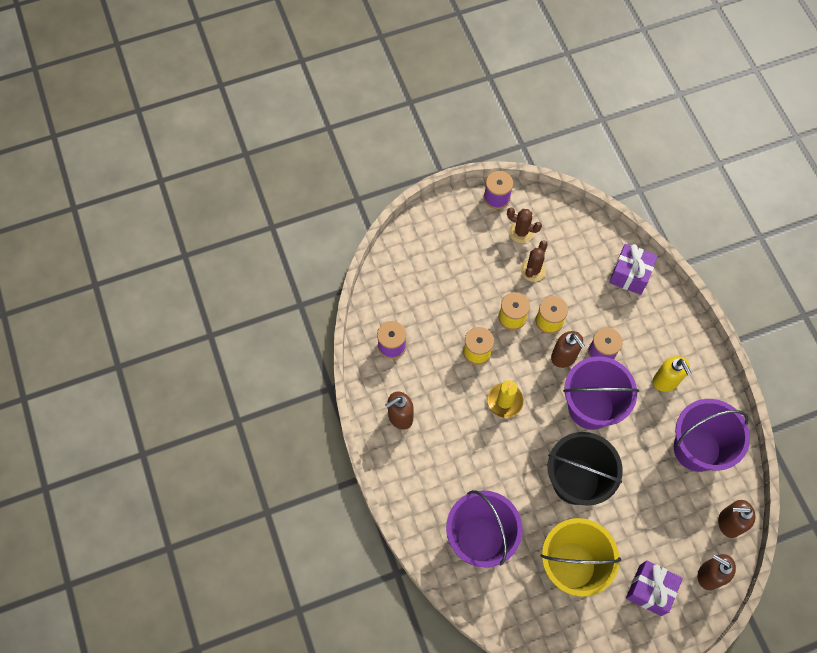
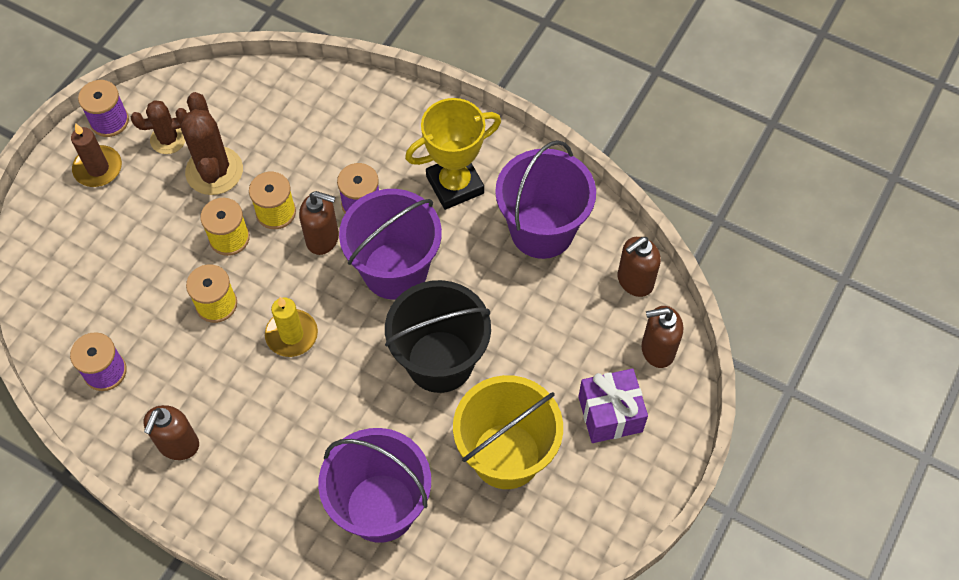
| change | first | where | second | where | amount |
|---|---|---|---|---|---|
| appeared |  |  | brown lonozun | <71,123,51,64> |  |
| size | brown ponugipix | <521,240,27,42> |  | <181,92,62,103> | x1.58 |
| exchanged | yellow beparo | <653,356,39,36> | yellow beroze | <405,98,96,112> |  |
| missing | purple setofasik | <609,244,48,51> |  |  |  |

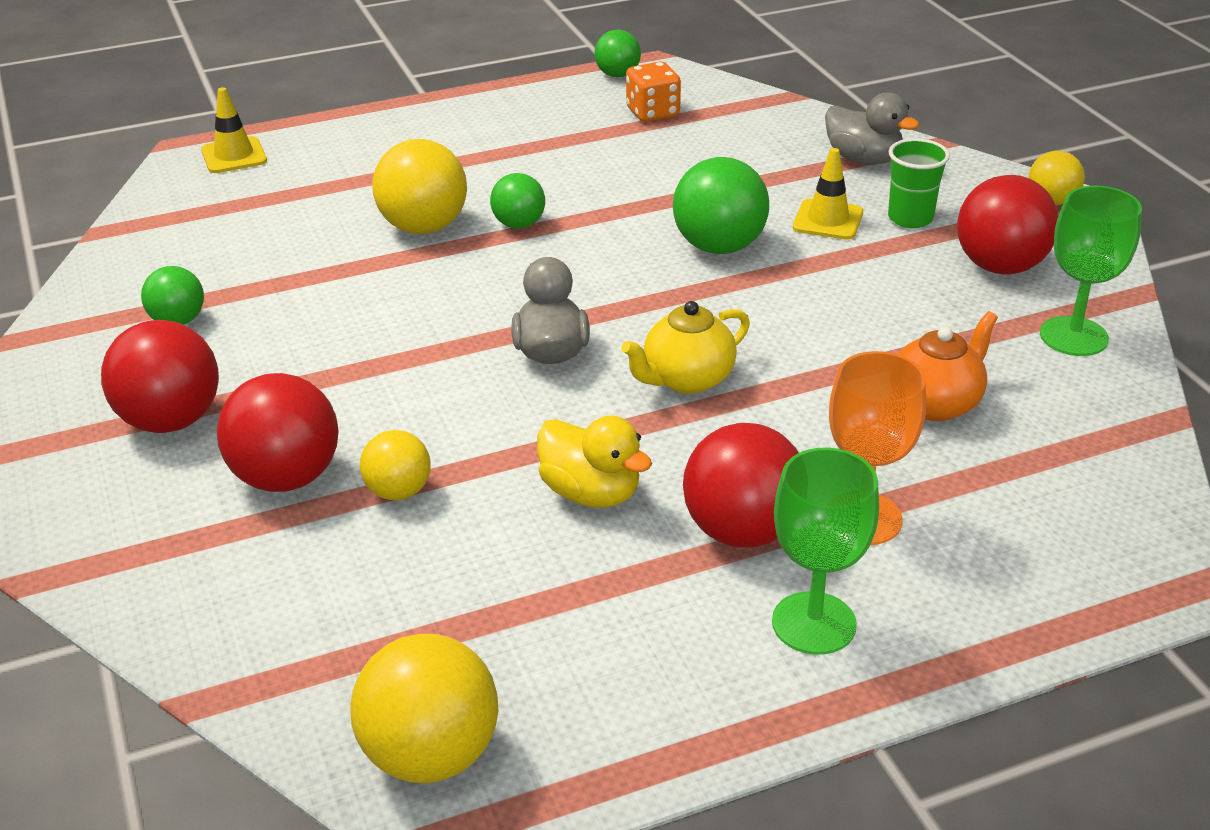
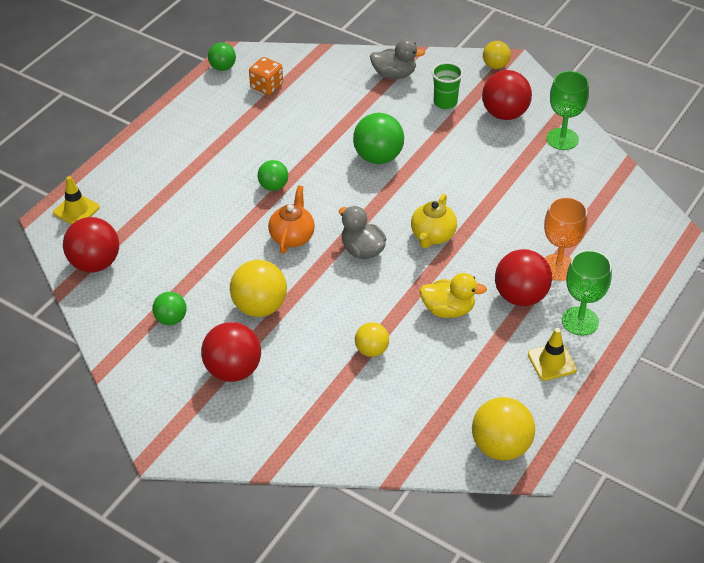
| change | first | where | second | where | amount |
|---|---|---|---|---|---|
| relocated | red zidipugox | <217,373,122,119> |  | <63,217,56,55> |  |
| relocated | yellow zidipugox | <372,139,95,95> |  | <230,260,57,57> |  |
| relocated | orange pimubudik | <898,311,100,110> |  | <268,185,47,69> |  |
| relocated | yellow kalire | <793,148,70,92> |  | <528,328,49,53> |  |

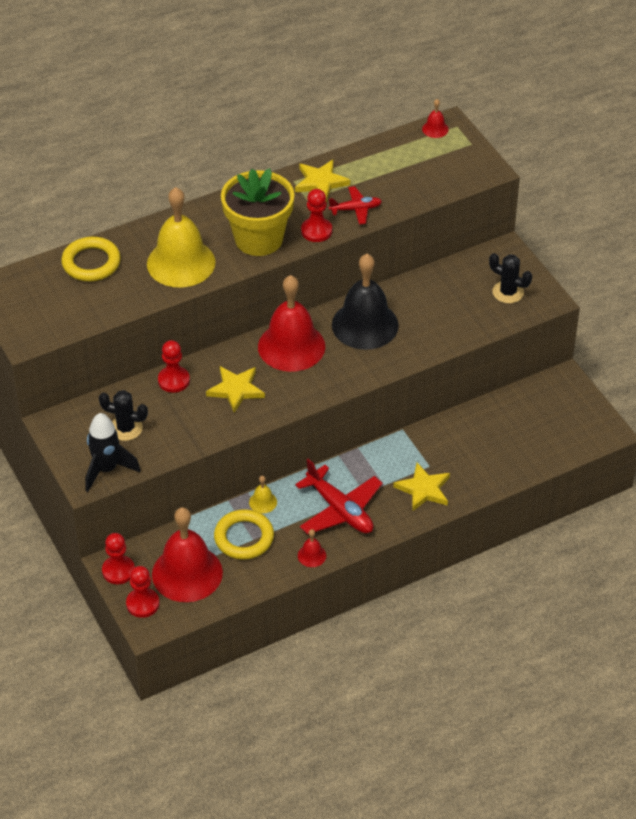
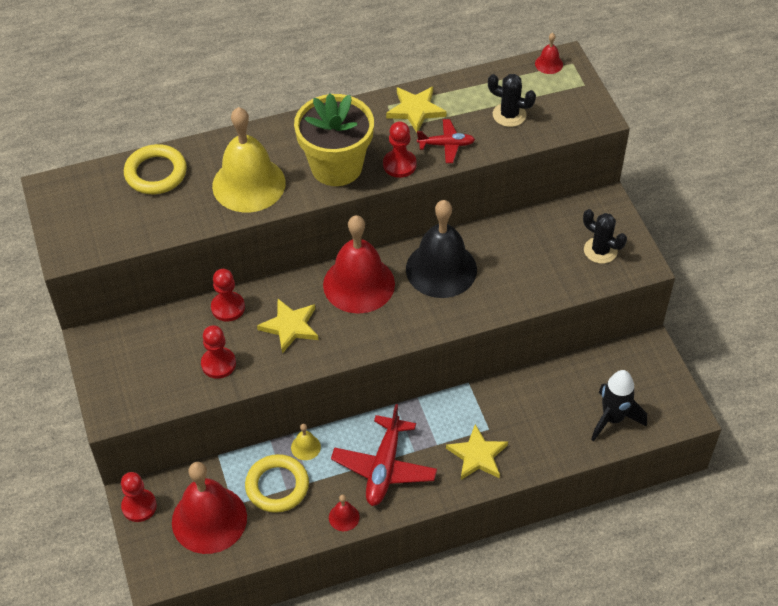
| change | first | where | second | where | amount |
|---|---|---|---|---|---|
| relocated | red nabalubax | <126,566,34,52> |  | <201,325,35,54> |  |
| spun | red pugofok | <295,458,88,76> |  | <331,404,106,102> | 45 degrees clockwise |
| relocated | black ponugipix | <99,390,49,51> |  | <488,74,48,53> |  |
| relocated | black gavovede | <85,413,56,79> |  | <591,370,56,72> |  |

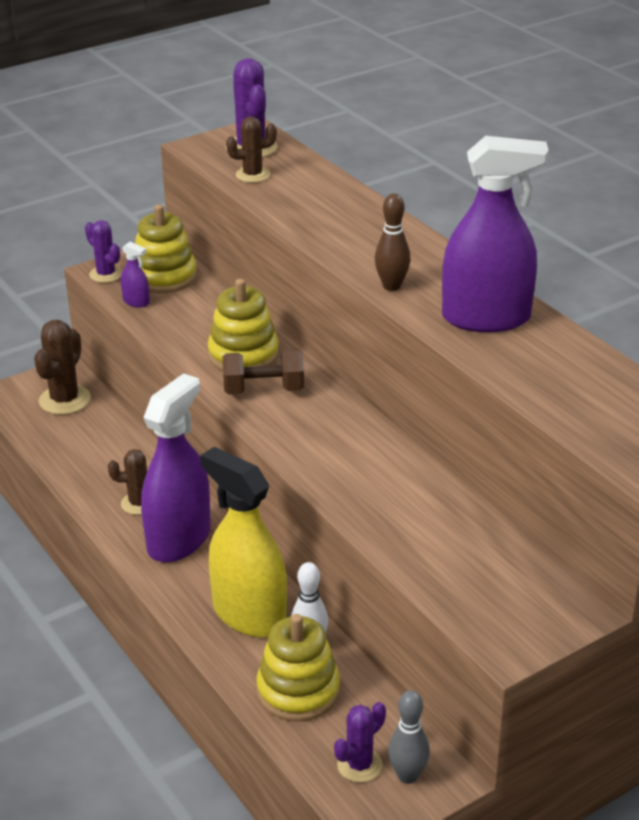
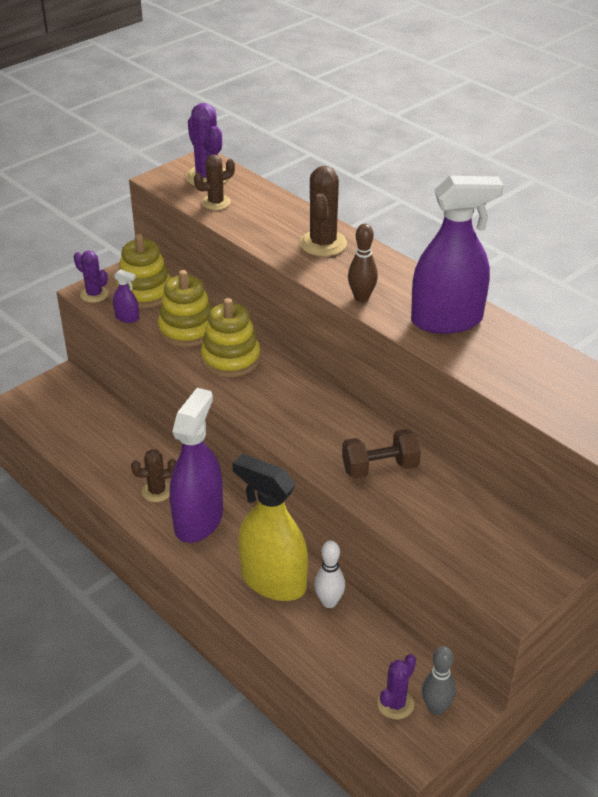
| change | first | where | second | where | amount |
|---|---|---|---|---|---|
| relocated | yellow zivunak | <256,614,84,108> |  | <158,270,54,77> |  |
| relocated | brown ponugipix | <34,320,57,95> |  | <299,166,48,90> |  |
| relocated | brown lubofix | <222,350,82,44> |  | <342,429,79,50> |  |

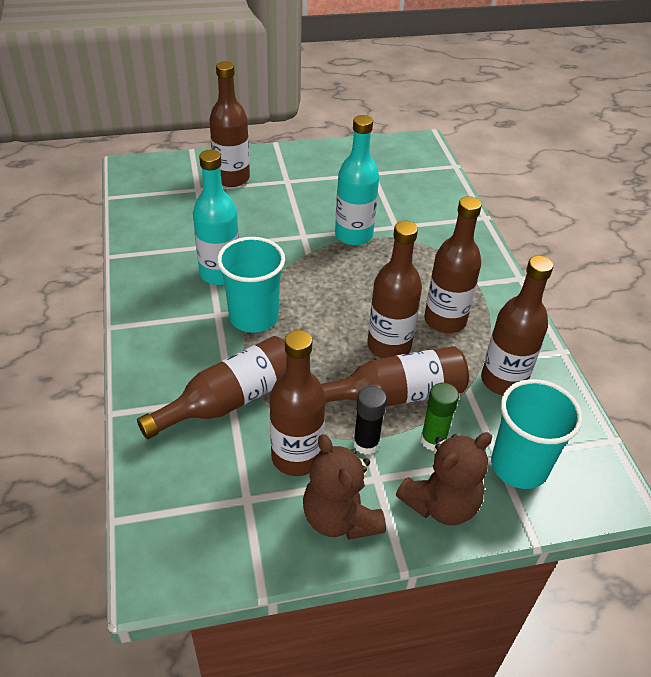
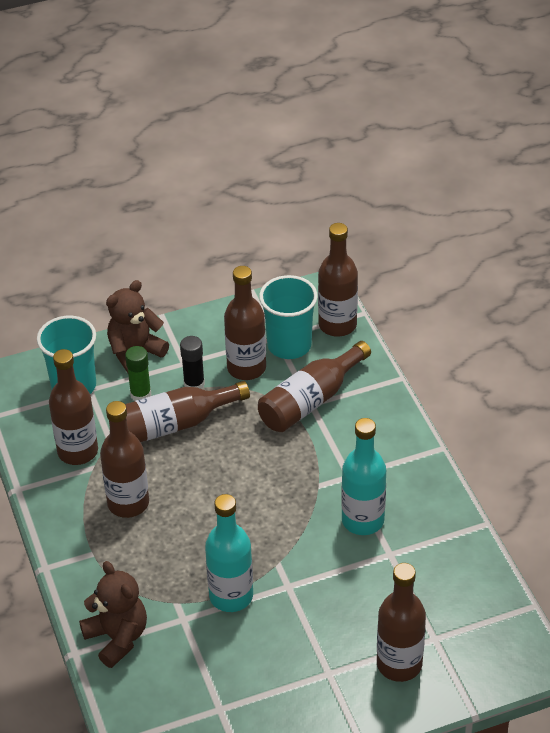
| change | first | where | second | where | amount |
|---|---|---|---|---|---|
| relocated | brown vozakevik | <303,434,83,106> |  | <79,561,68,107> |  |
| relocated | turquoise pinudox | <217,237,68,96> |  | <259,275,59,84> |  |
| relocated | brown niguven | <367,221,55,137> |  | <318,223,40,114> |  |

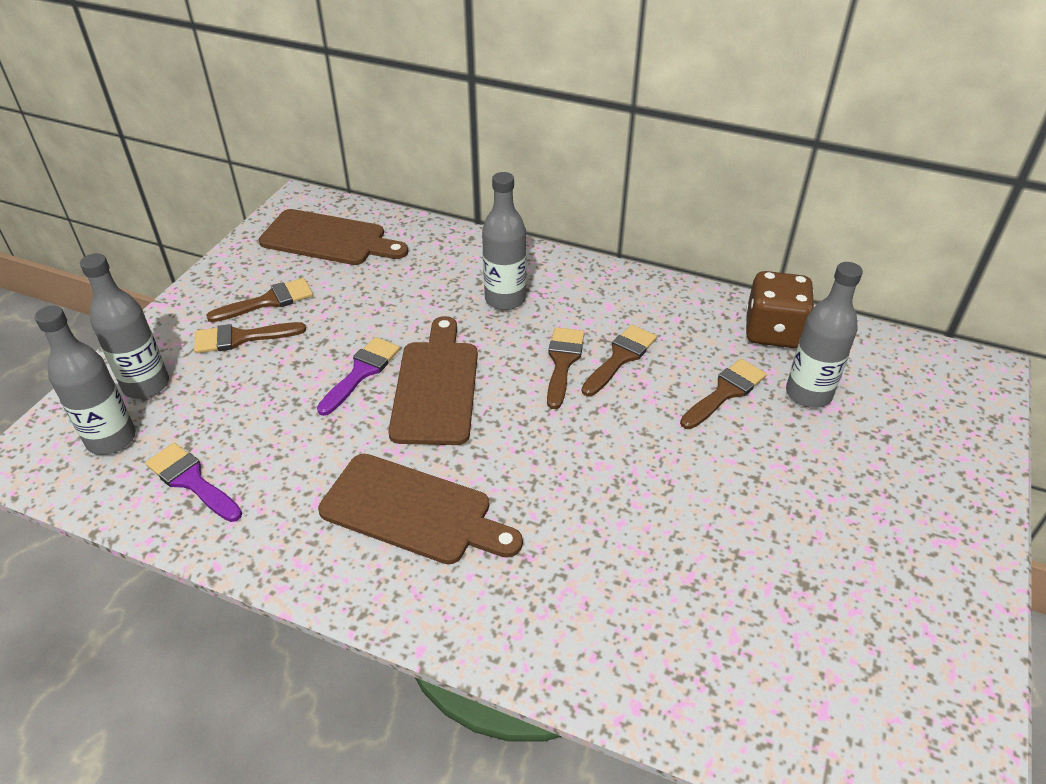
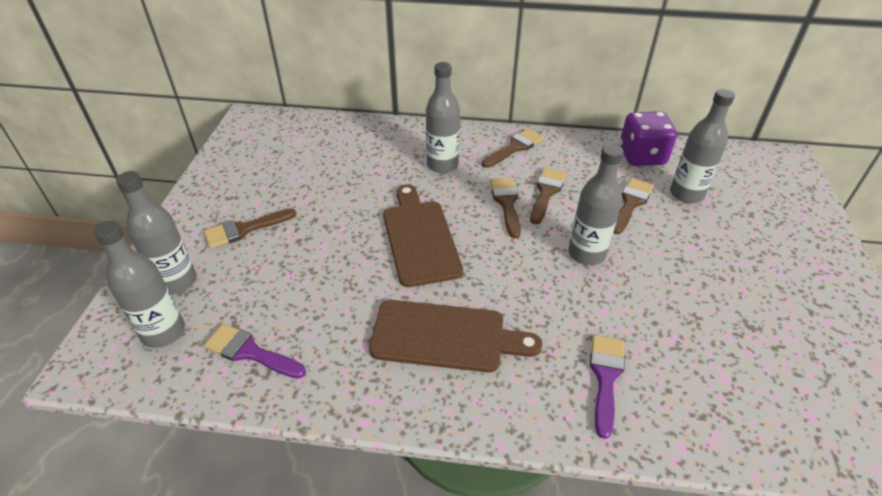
| change | first | where | second | where | amount |
|---|---|---|---|---|---|
| relocated | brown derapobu | <206,278,107,44> |  | <482,129,62,39> |  |
| appeared |  |  | grey niguven | <569,144,55,121> |  |
| relocated | purple derapobu | <317,337,83,79> |  | <590,335,35,104> |  |
| colour | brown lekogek | <746,271,68,77> | purple lekogek | <619,111,58,55> |  |
| missing | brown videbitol | <259,209,150,56> |  |  |  |

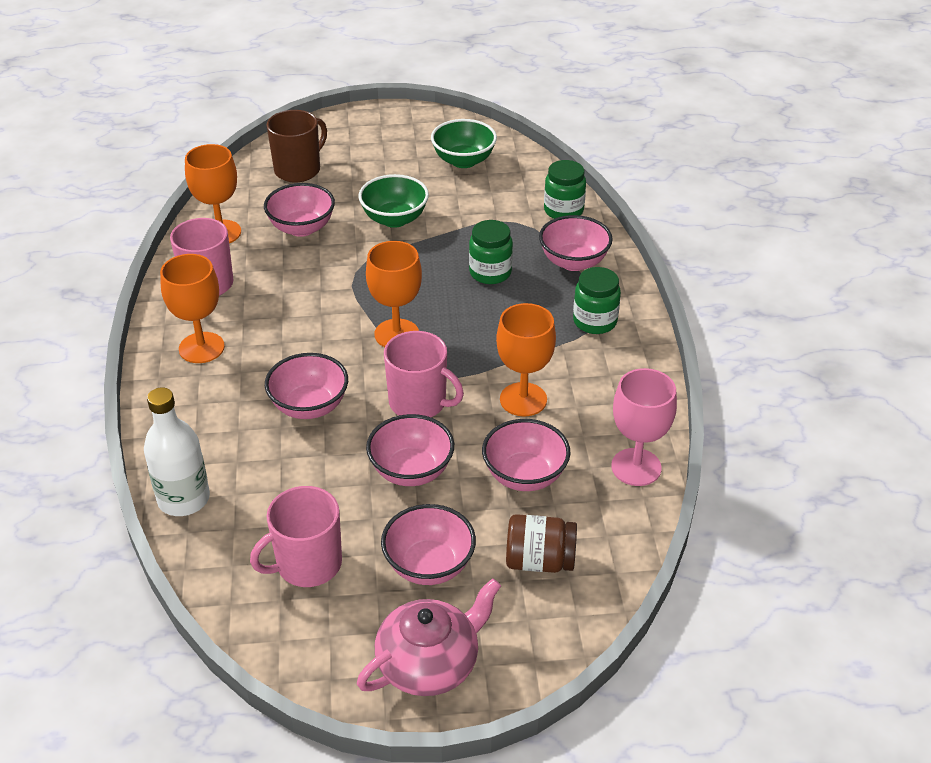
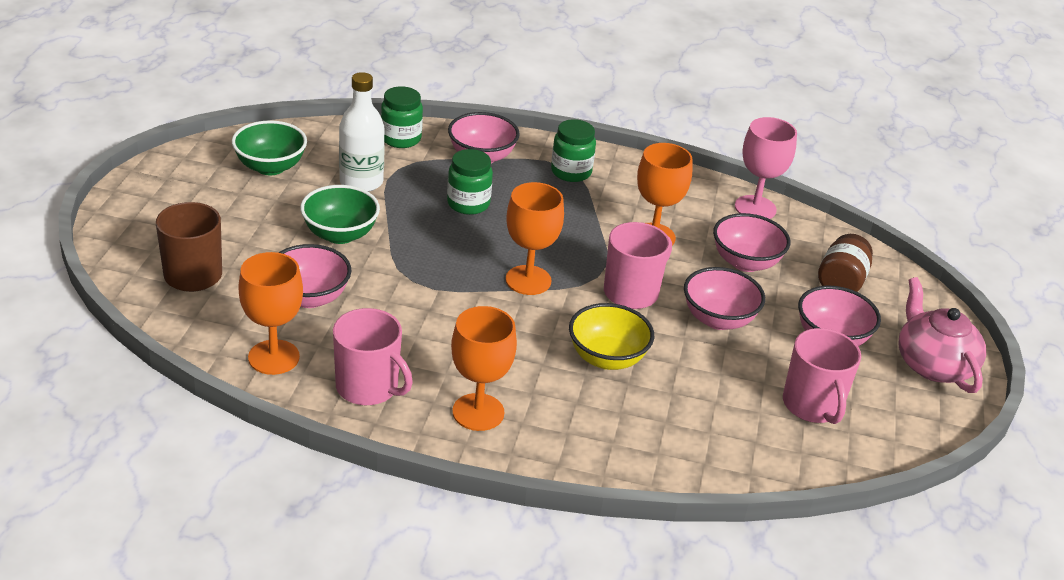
| change | first | where | second | where | amount |
|---|---|---|---|---|---|
| relocated | white niguven | <144,387,66,129> |  | <339,72,46,120> |  |
| colour | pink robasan | <265,353,83,66> | yellow robasan | <569,303,85,67> |  |

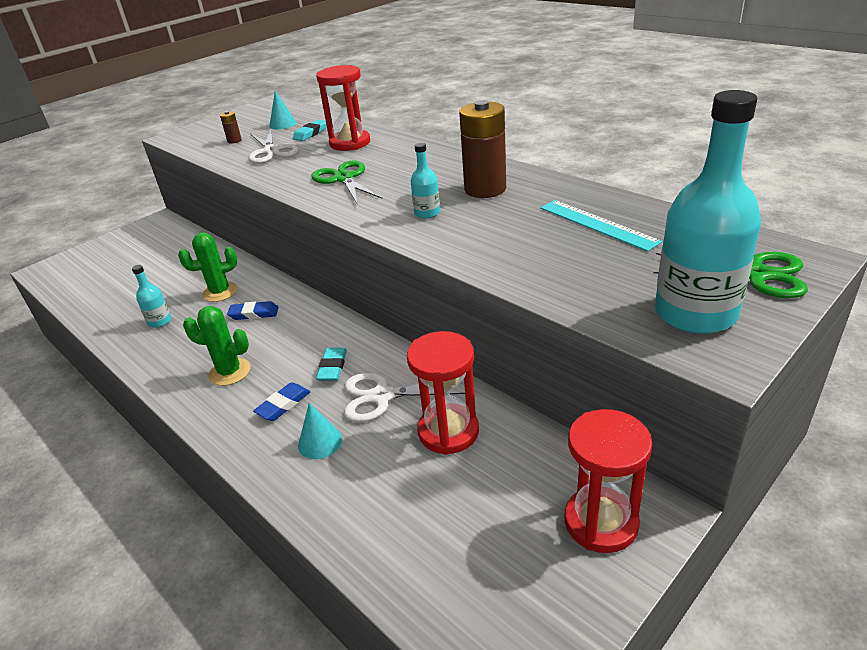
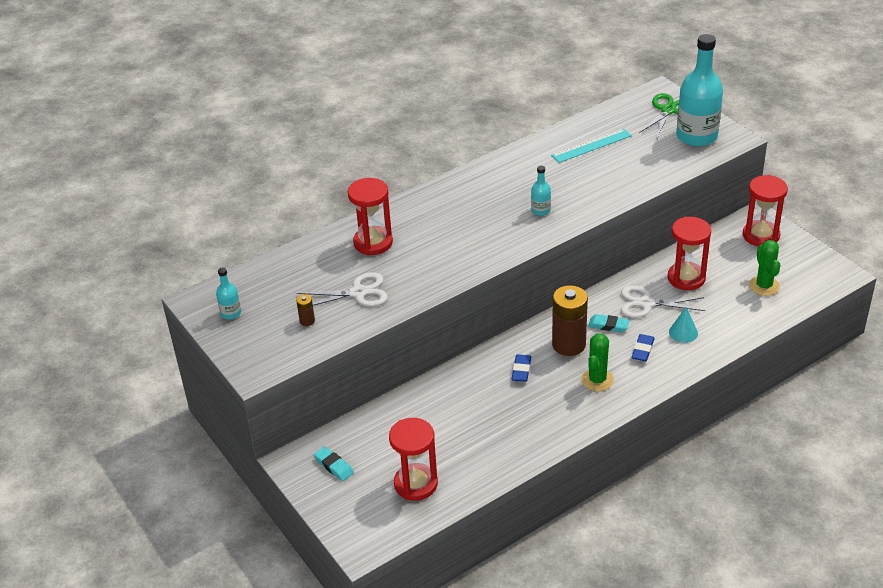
| change | first | where | second | where | amount |
|---|---|---|---|---|---|
| relocated | turquoise niguven | <132,265,39,63> |  | <216,267,25,52> |  |
| relocated | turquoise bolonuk | <293,120,34,21> |  | <314,446,40,35> |  |
| appeared |  |  | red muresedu | <389,418,49,83> |  |
| relocated | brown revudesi | <459,100,47,98> |  | <552,285,36,71> |  |
| spun | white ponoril | <344,373,121,49> |  | <621,285,84,33> | 90 degrees clockwise |
| spun | blue bolonuk | <253,382,57,39> |  | <632,334,23,27> | 60 degrees clockwise |
| relocated | green ponugipix | <178,232,60,70> |  | <749,240,31,56> |  |
| missing | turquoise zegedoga | <269,91,28,38> |  |  |  |
| missing | green ponoril | <311,160,71,43> |  |  |  |

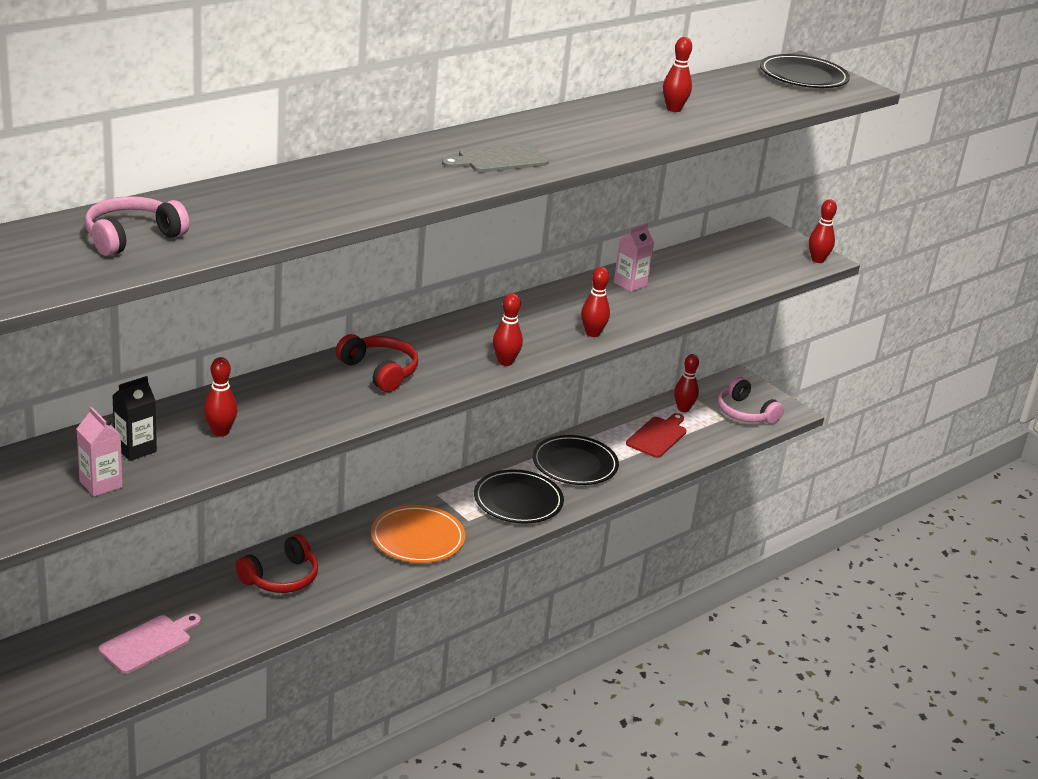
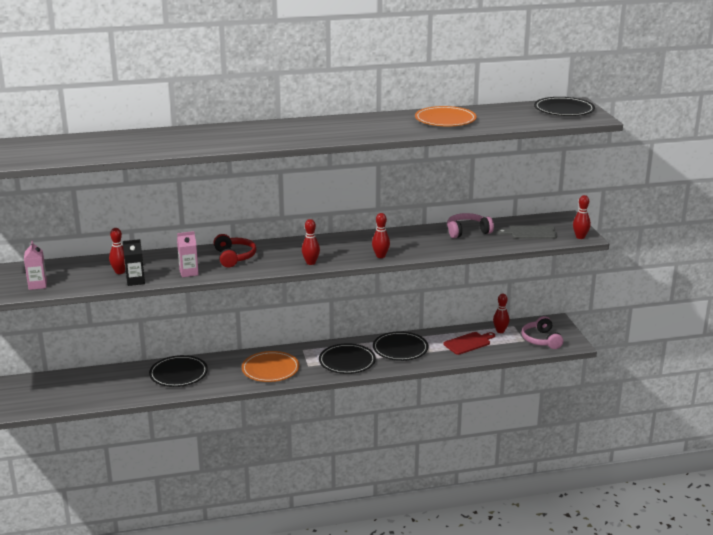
| change | first | where | second | where | amount |
|---|---|---|---|---|---|
| relocated | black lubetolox | <112,376,45,85> |  | <123,239,22,47> |  |
| exchanged | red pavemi | <236,534,82,59> | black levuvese | <149,355,59,32> |  |
| relocated | pink lubetolox | <614,223,40,69> |  | <177,231,22,46> |  |
| exchanged | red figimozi | <663,37,29,75> | orange levuvese | <415,106,62,20> |  |
| relocated | pink pavemi | <85,196,104,60> |  | <447,213,47,25> |  |
| relocated | grey videbitol | <442,142,107,30> |  | <497,225,60,14> |  |
| missing | pink videbitol | <99,613,102,61> |  |  |  |

